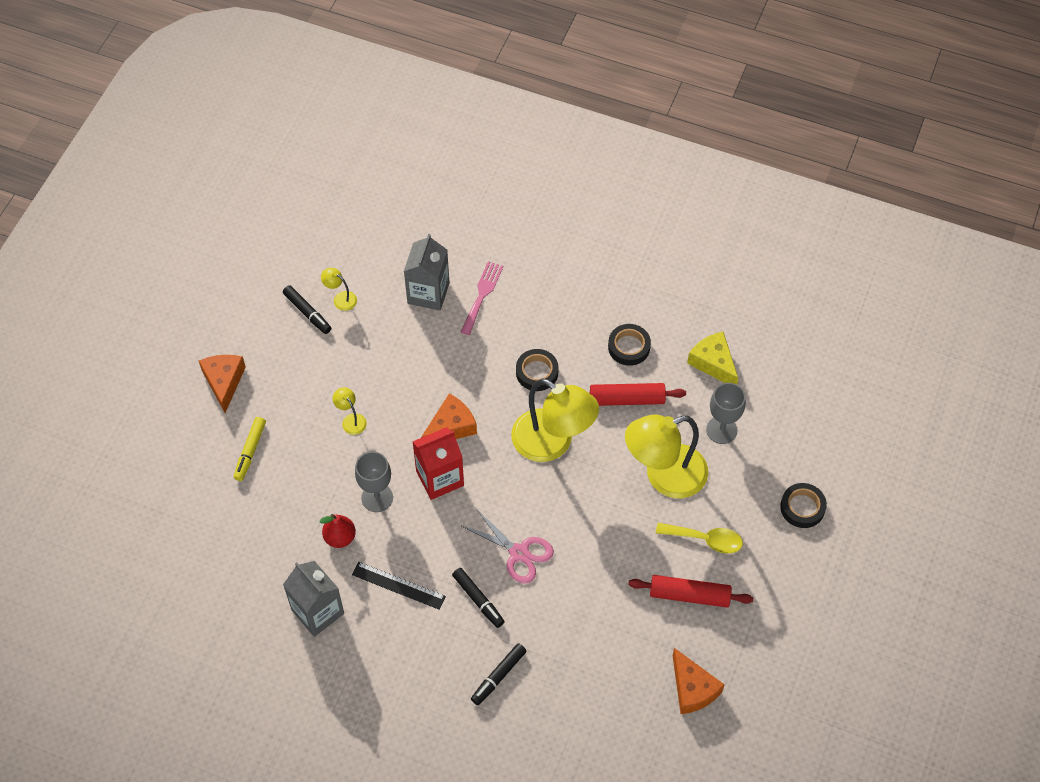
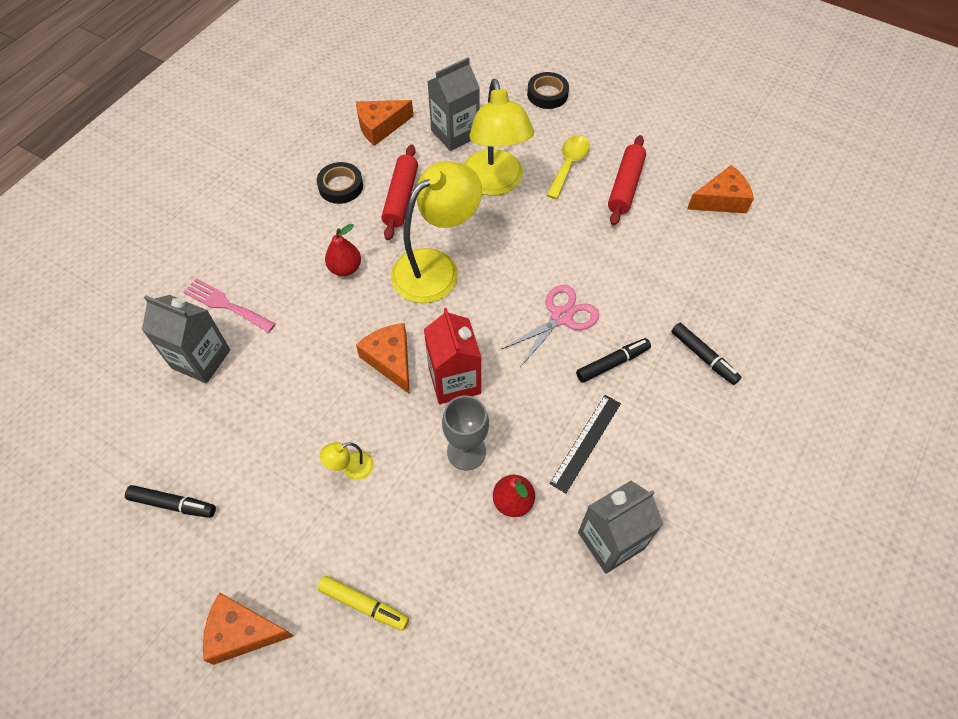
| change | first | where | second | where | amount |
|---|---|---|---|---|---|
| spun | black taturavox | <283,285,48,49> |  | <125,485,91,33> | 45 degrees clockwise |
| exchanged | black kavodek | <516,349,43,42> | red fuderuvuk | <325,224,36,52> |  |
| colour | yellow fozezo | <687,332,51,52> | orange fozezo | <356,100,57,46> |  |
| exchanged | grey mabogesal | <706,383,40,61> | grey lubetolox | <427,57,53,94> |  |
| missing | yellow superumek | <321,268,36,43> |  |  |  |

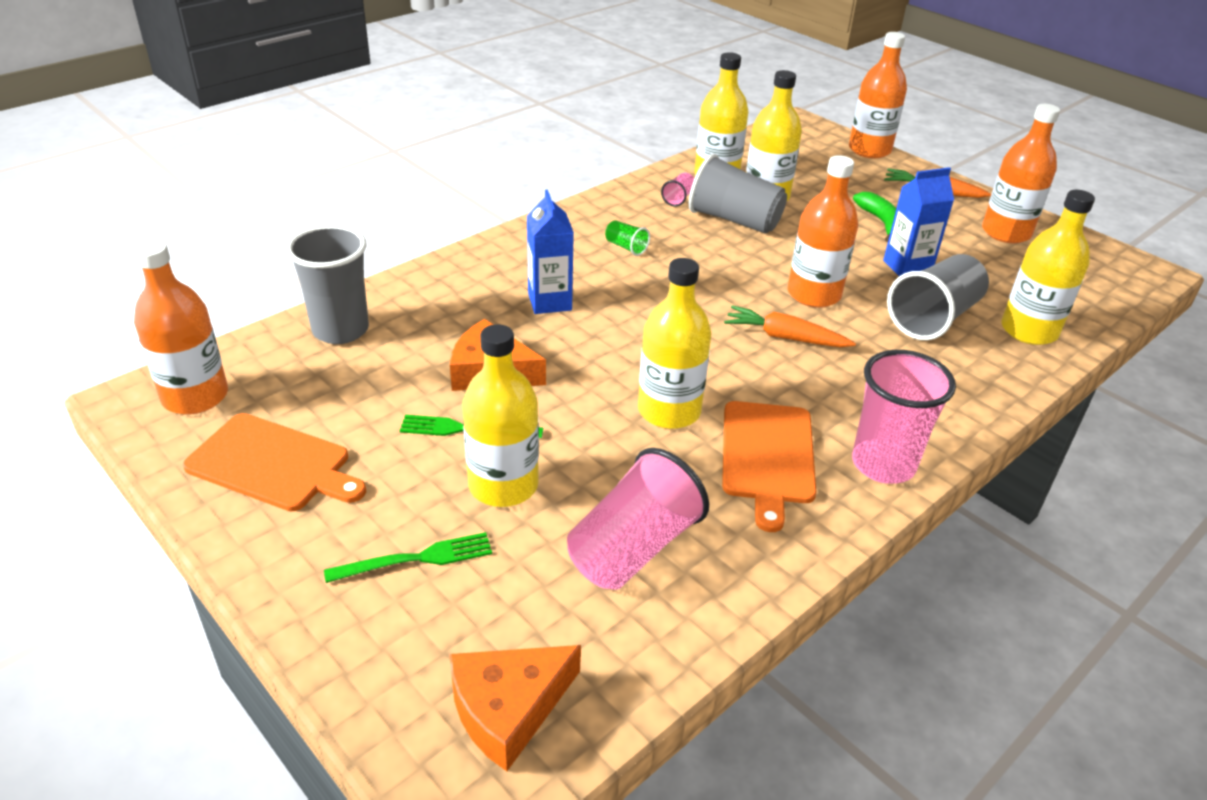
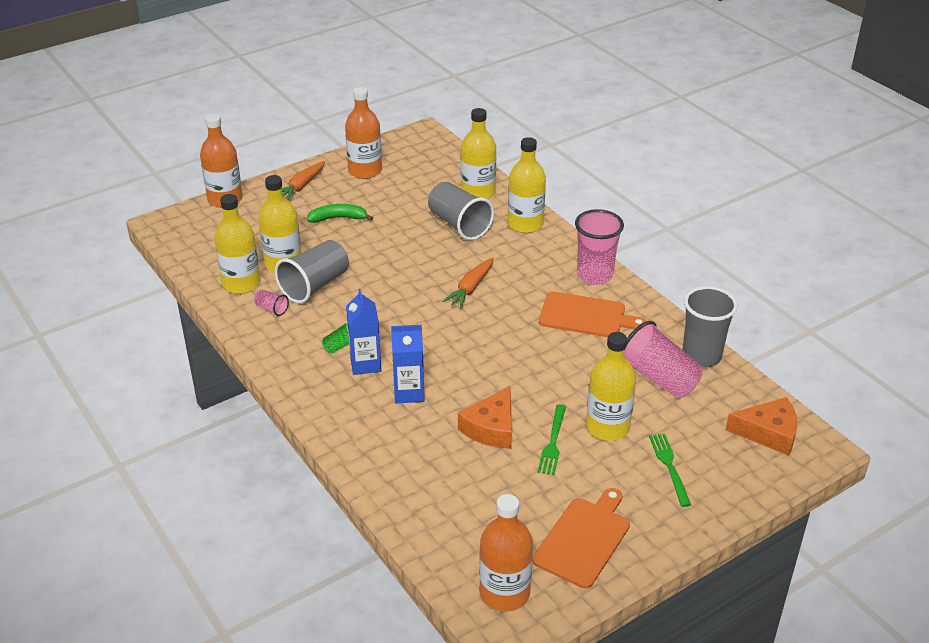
| change | first | where | second | where | amount |
|---|---|---|---|---|---|
| relocated | blue lubetolox | <883,167,71,109> |  | <346,289,36,86> |  |
| relocated | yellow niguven | <638,258,74,171> |  | <508,137,38,96> |  |
| relocated | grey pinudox | <286,225,83,119> |  | <683,286,55,81> |  |
| spun | orange fozezo | <449,645,132,126> |  | <726,397,71,59> | 60 degrees counterclockwise |
| missing | orange niguven | <788,155,70,153> |  |  |  |

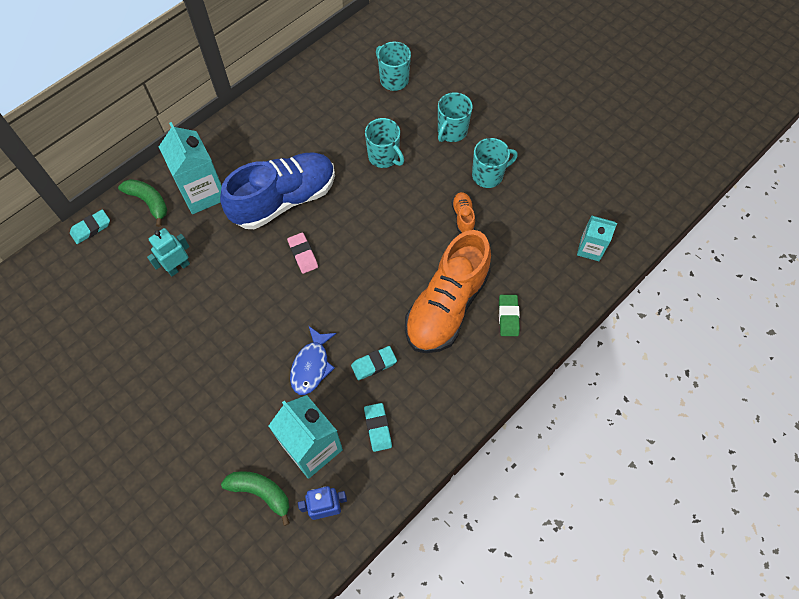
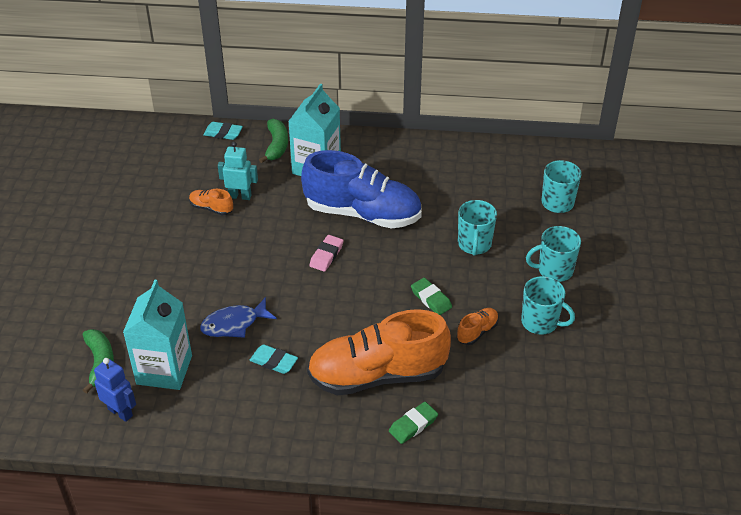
| change | first | where | second | where | amount |
|---|---|---|---|---|---|
| appeared |  |  | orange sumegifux | <189,189,44,27> |  |
| appeared |  |  | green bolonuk | <411,278,41,37> |  |
| missing | turquoise bolonuk | <364,403,28,49> |  |  |  |
| missing | turquoise lubetolox | <577,215,40,46> |  |  |  |

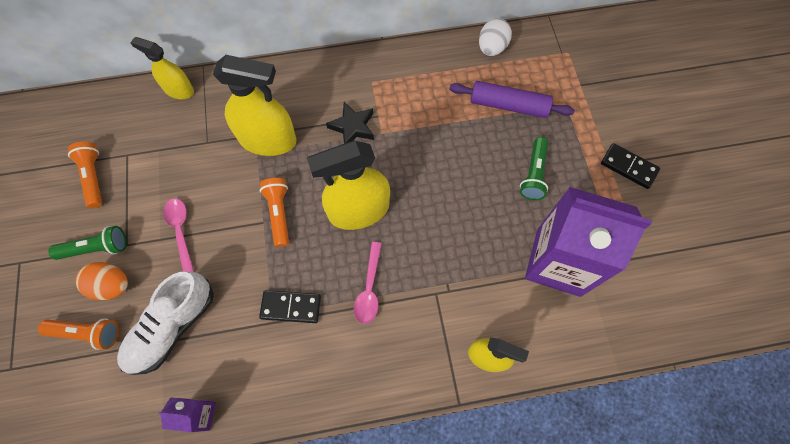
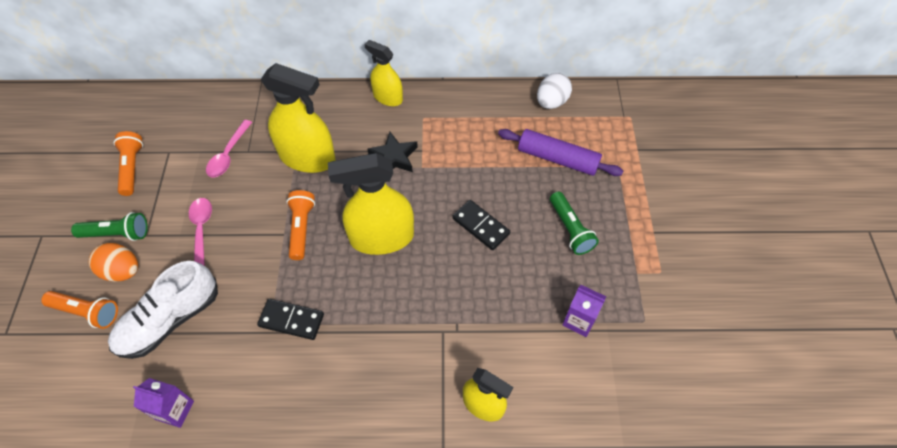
| change | first | where | second | where | amount |
|---|---|---|---|---|---|
| relocated | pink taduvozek | <354,242,28,82> |  | <206,120,46,58> |  |
| relocated | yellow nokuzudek | <130,37,64,62> |  | <364,40,39,66> |  |
| relocated | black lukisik | <601,143,59,46> |  | <452,200,58,50> |  |
| spun | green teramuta | <520,137,28,63> |  | <550,191,49,64> | 45 degrees counterclockwise |
| size | purple lubetolox | <525,187,127,110> |  | <563,284,43,53> | x0.43 |

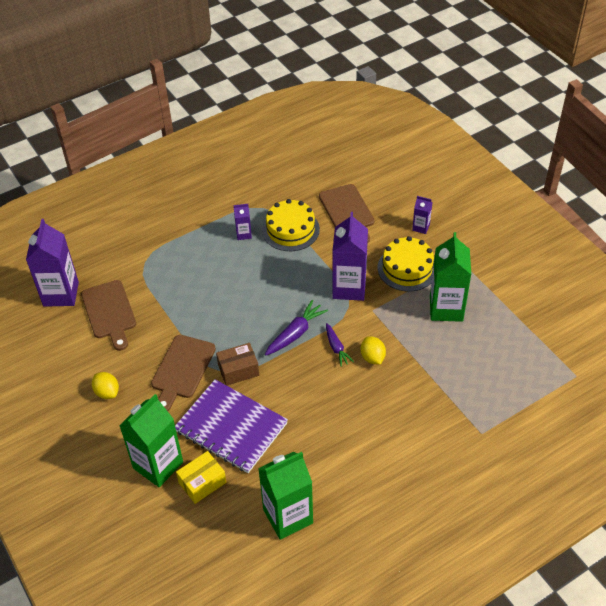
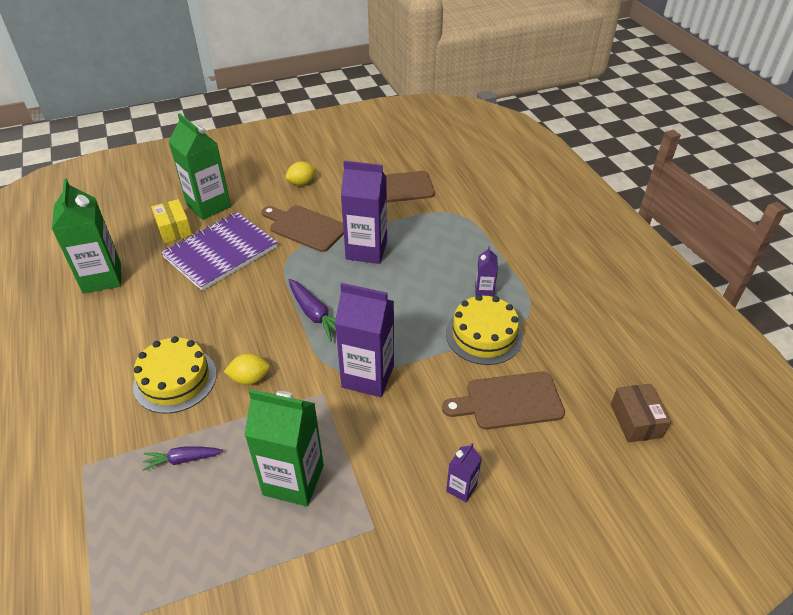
| change | first | where | second | where | amount |
|---|---|---|---|---|---|
| relocated | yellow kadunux | <378,236,56,55> |  | <133,336,84,78> |  |
| relocated | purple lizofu | <326,323,28,44> |  | <142,446,81,25> |  |
| relocated | purple lubetolox | <26,219,53,88> |  | <341,161,46,103> |  |
| relocated | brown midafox | <216,343,43,43> |  | <611,384,60,58> |  |

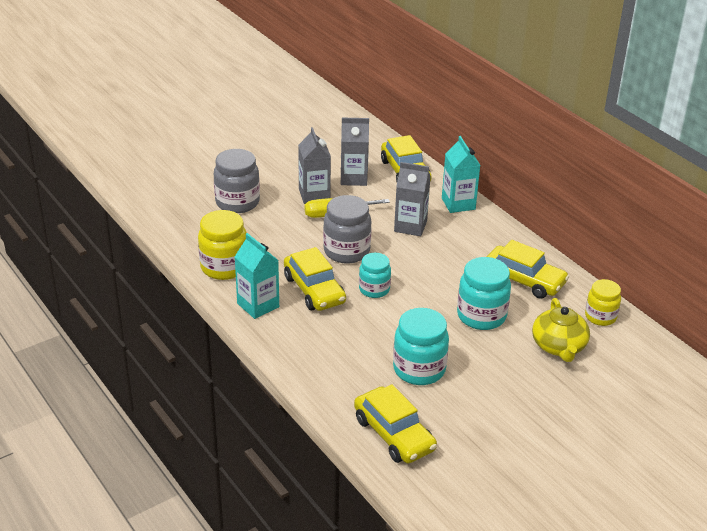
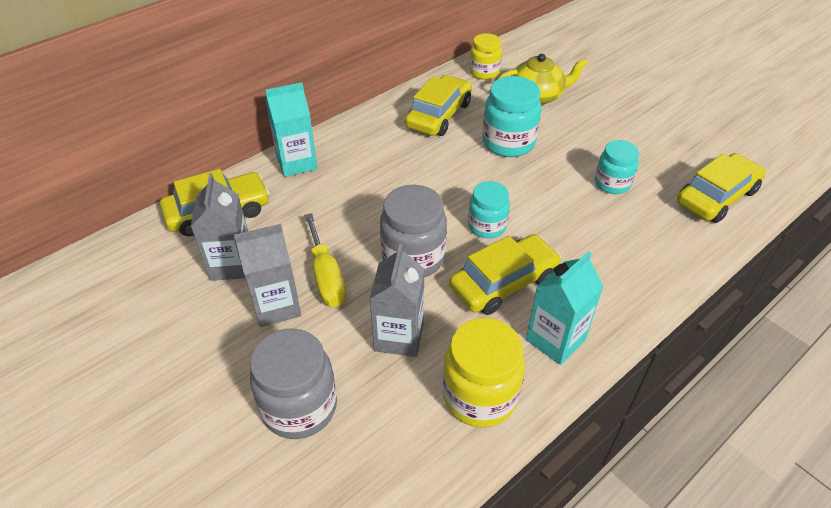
| change | first | where | second | where | amount |
|---|---|---|---|---|---|
| relocated | grey lubetolox | <394,162,37,74> |  | <369,244,55,113> |  |
| size | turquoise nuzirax | <393,308,56,77> |  | <595,140,44,54> | x0.64 |

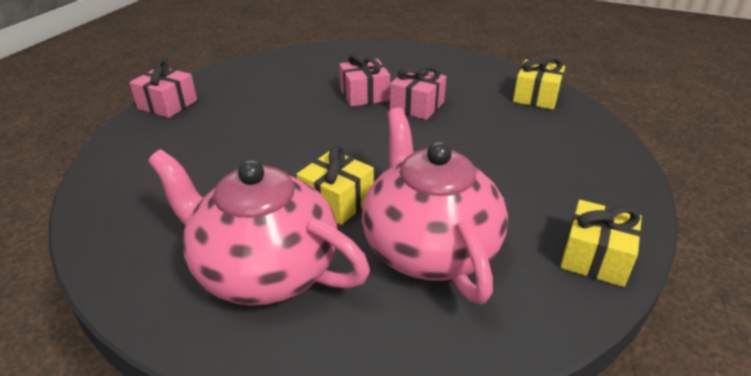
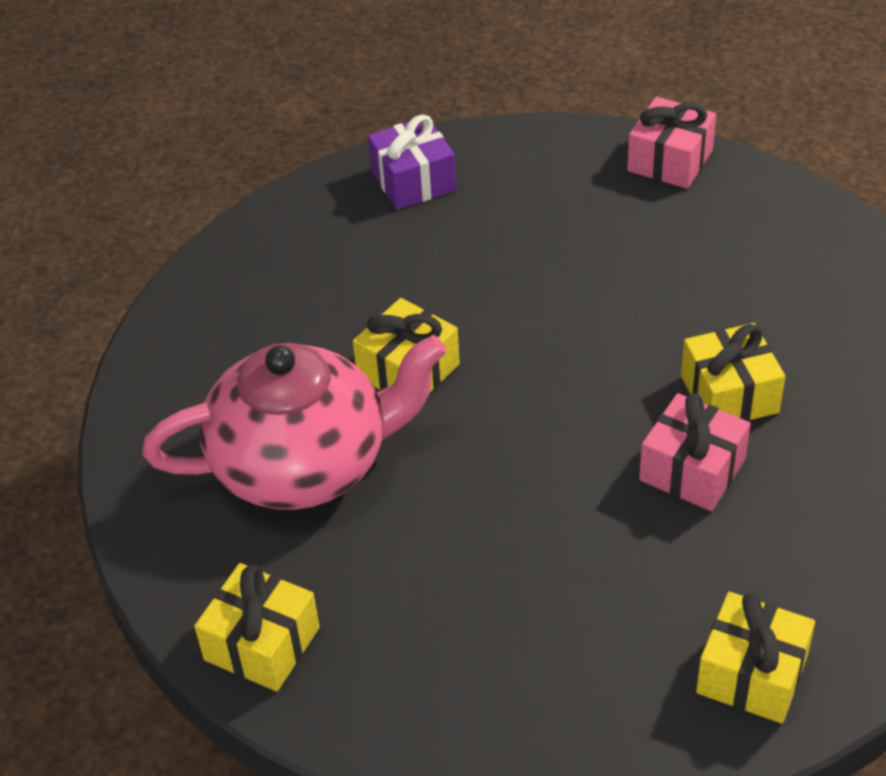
| change | first | where | second | where | amount |
|---|---|---|---|---|---|
| appeared |  |  | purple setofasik | <368,114,88,96> |  |
| colour | pink setofasik | <339,53,51,54> | yellow setofasik | <681,323,105,98> |  |
| missing | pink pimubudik | <148,149,222,156> |  |  |  |

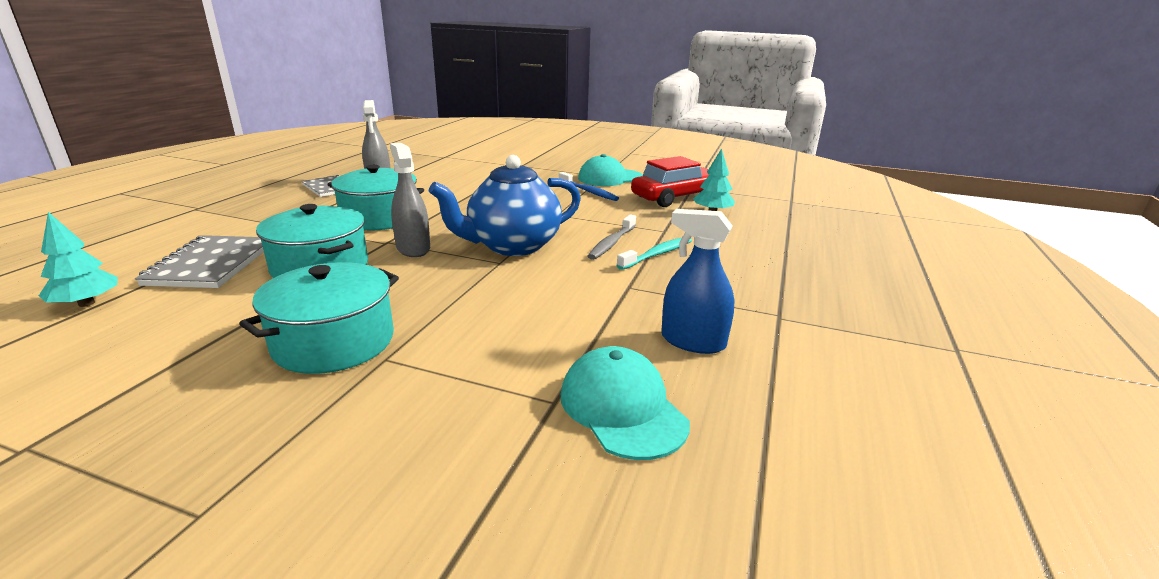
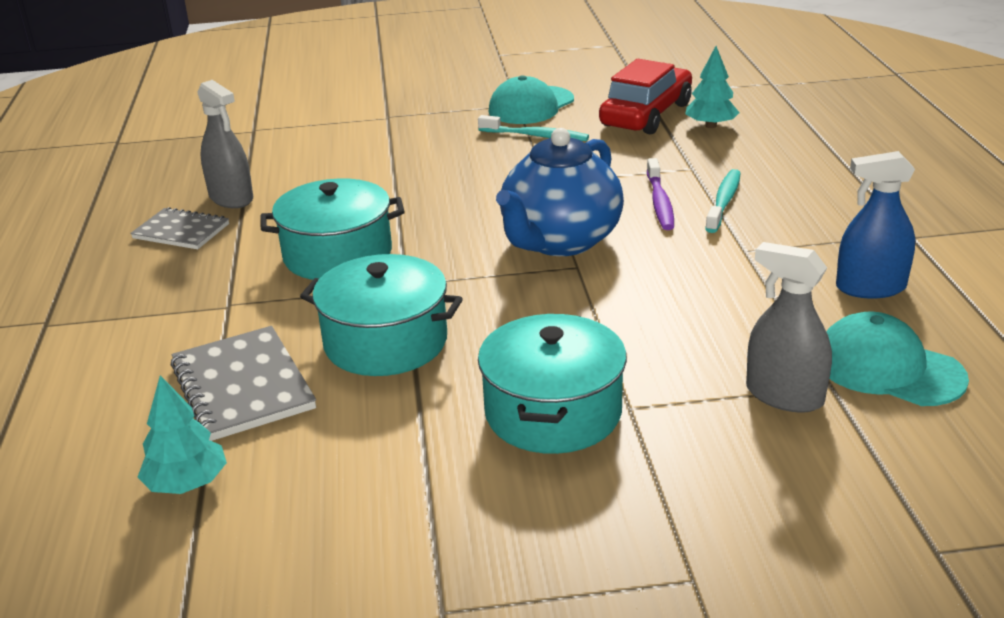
| change | first | where | second | where | amount |
|---|---|---|---|---|---|
| colour | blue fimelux | <559,172,60,29> | turquoise fimelux | <478,115,111,26> |  |
| colour | grey fimelux | <588,214,48,46> | purple fimelux | <647,158,27,72> |  |
| relocated | grey nokuzudek | <390,143,40,114> |  | <746,242,86,171> |  |

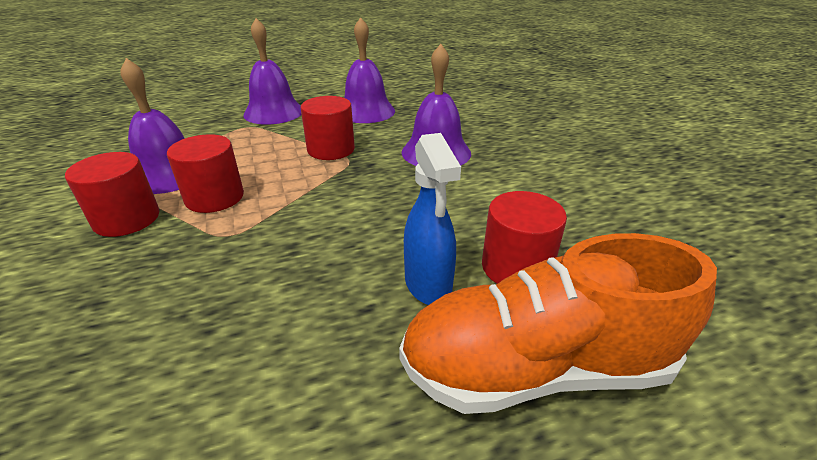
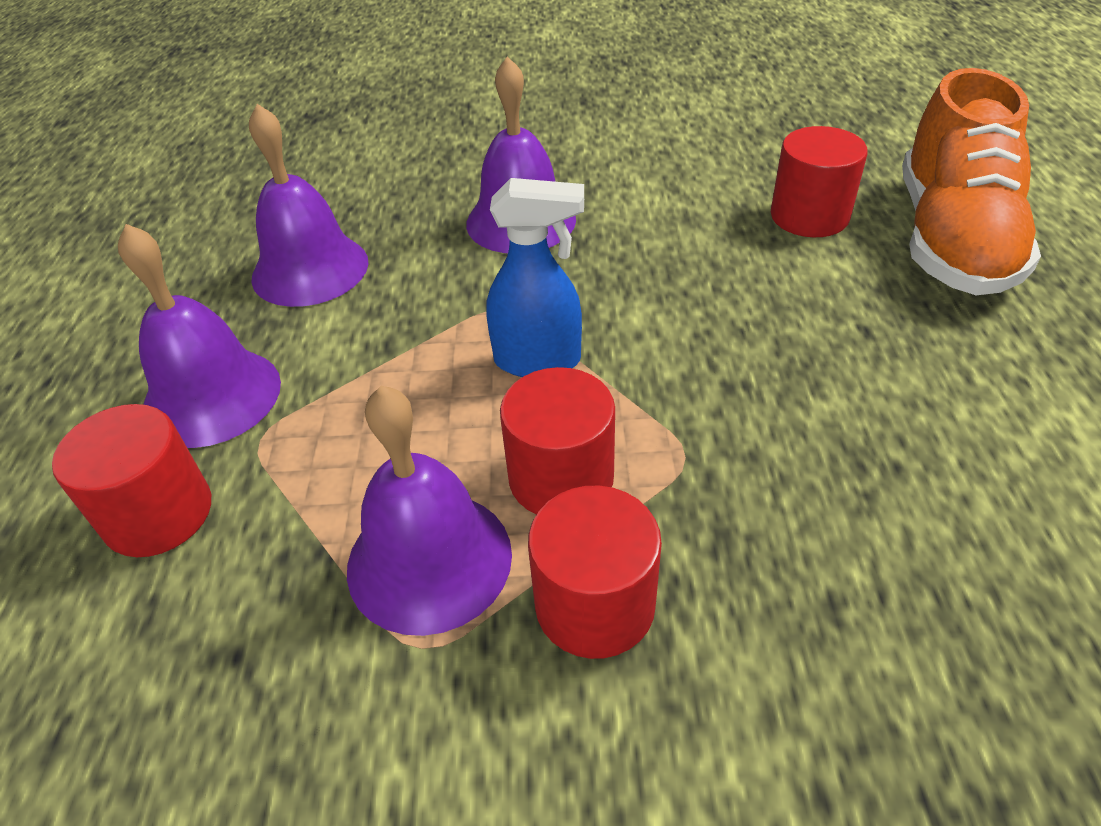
| change | first | where | second | where | amount |
|---|---|---|---|---|---|
| relocated | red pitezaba | <301,96,54,64> |  | <52,404,159,153> |  |
| relocated | blue nokuzudek | <404,133,57,172> |  | <486,178,98,199> |  |

